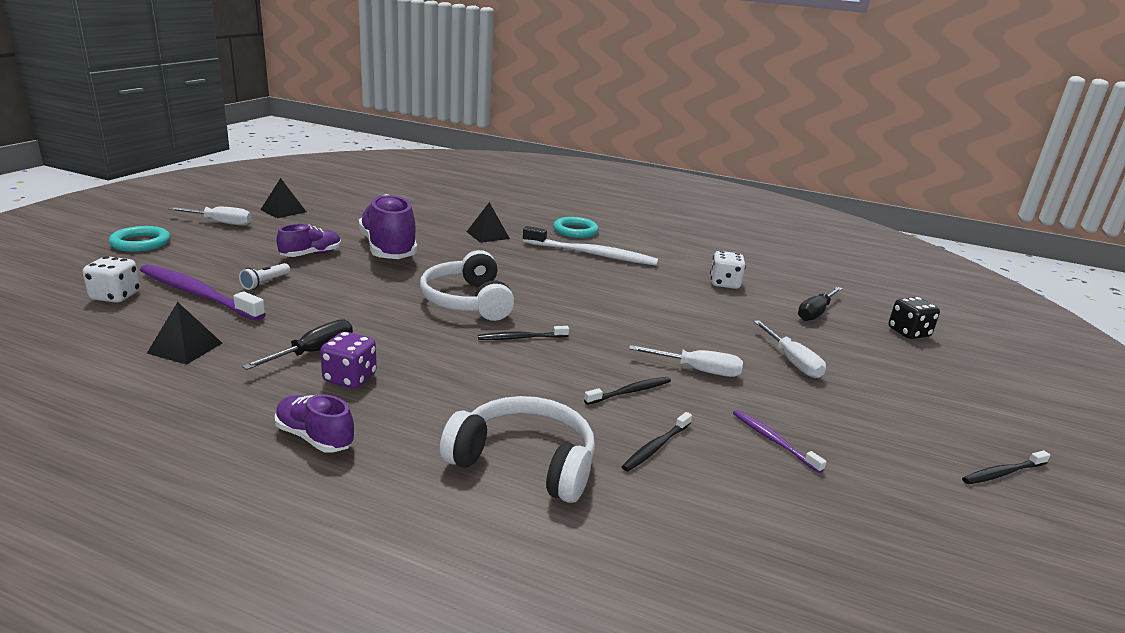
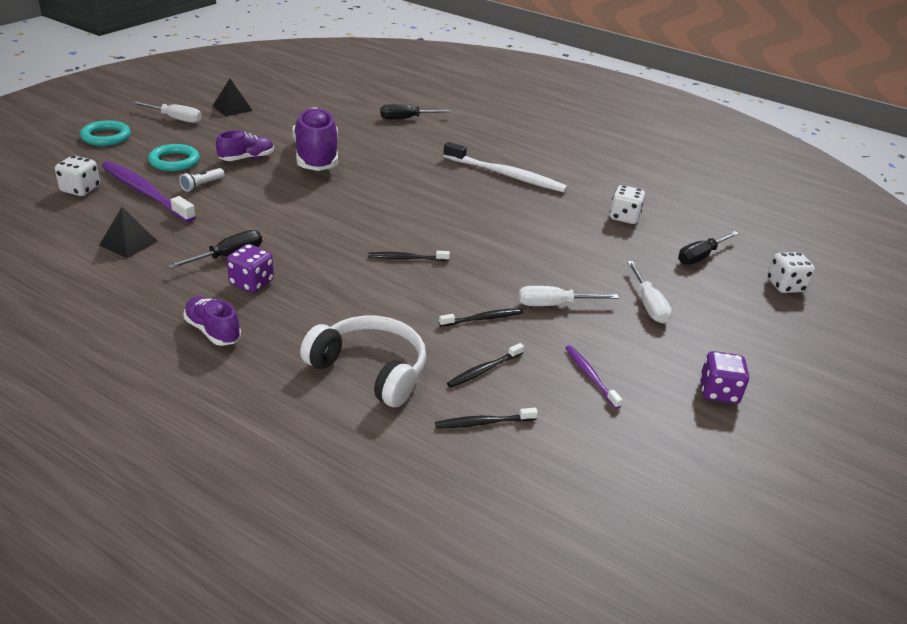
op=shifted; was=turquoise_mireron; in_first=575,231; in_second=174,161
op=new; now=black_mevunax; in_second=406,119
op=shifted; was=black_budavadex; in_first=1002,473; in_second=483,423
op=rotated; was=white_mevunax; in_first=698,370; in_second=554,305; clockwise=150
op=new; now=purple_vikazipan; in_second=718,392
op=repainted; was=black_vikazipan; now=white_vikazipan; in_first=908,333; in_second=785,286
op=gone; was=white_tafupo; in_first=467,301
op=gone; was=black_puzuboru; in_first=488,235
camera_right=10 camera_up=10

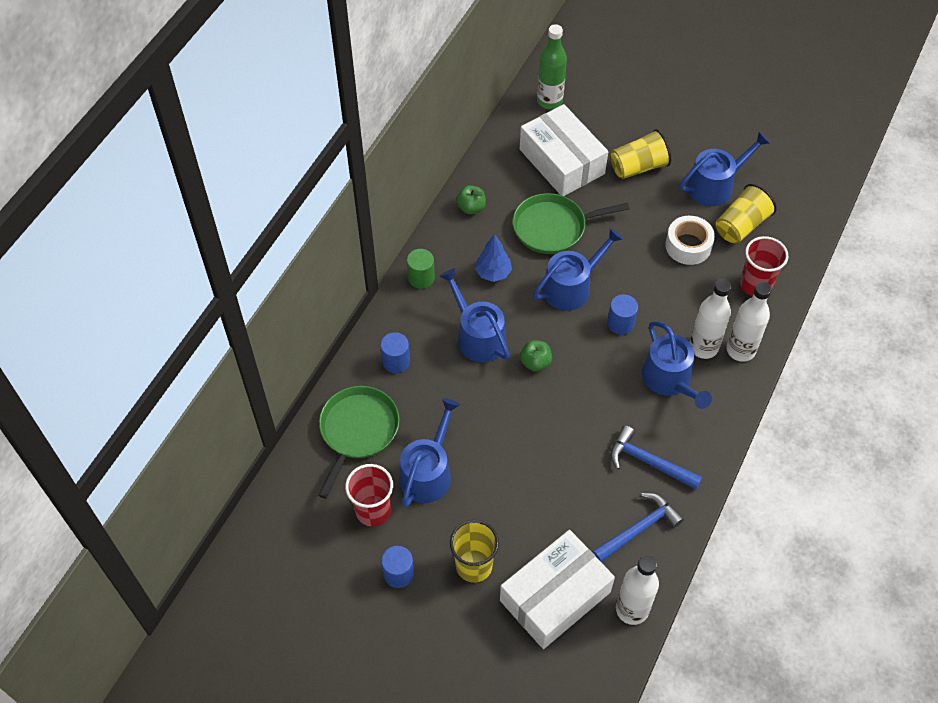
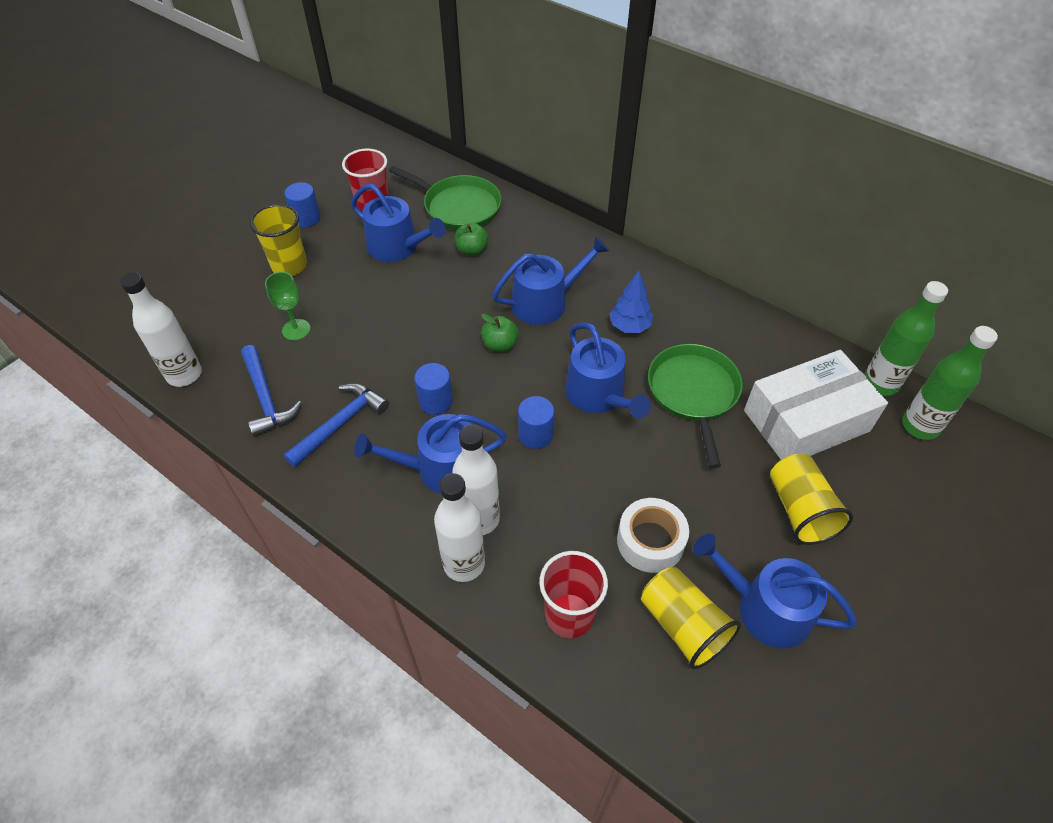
op=new; now=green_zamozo; in_second=296,329
op=shifted; was=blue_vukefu; in_first=396,361; in_second=436,401
op=shifted; was=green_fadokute; in_first=471,207; in_second=472,250
op=rotated; was=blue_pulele; in_first=715,185; in_second=765,608; clockwise=135
op=new; now=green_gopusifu; in_second=880,383
op=gone; was=green_vukefu; in_first=421,278
op=gone; was=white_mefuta; in_first=555,596
camera_right=100 camera_up=-5

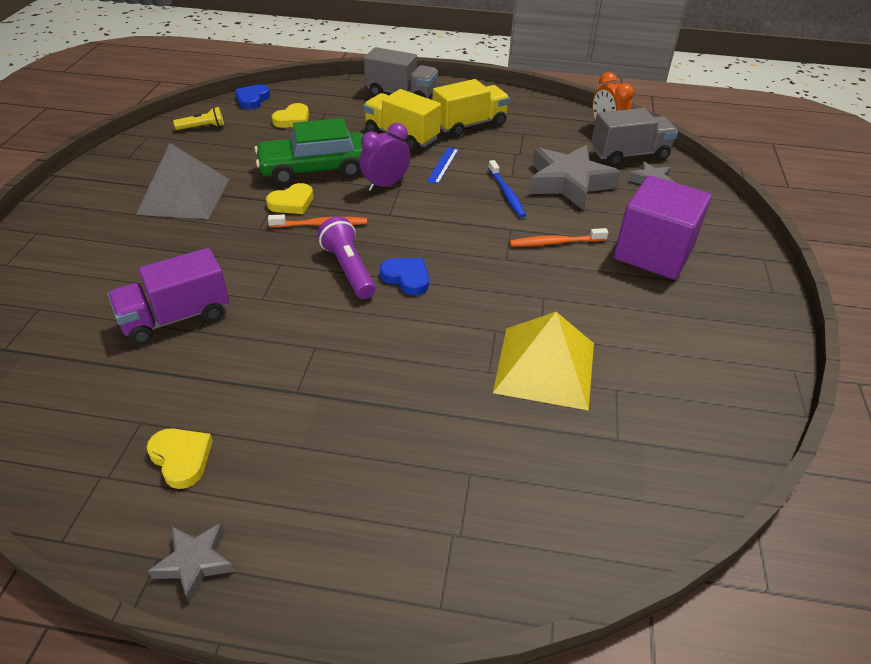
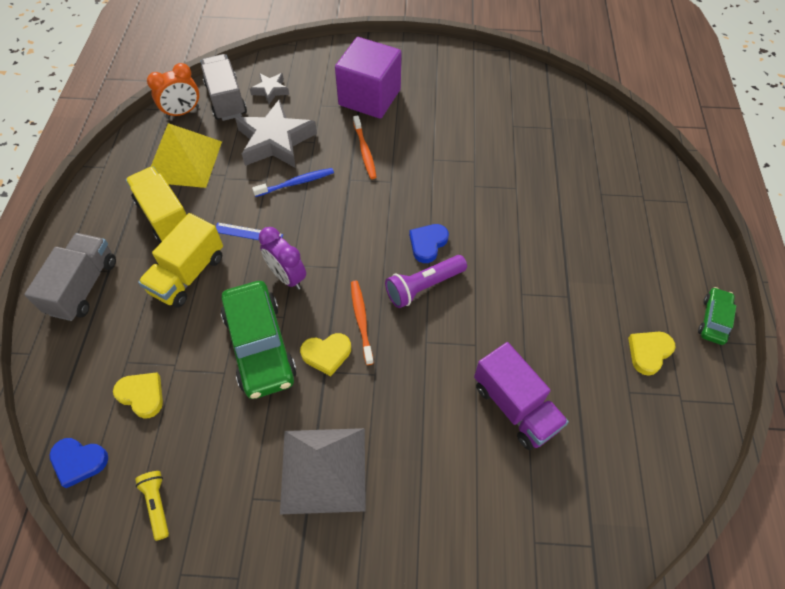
op=shifted; was=yellow_puzuboru; in_first=545,367; in_second=184,161
op=rotated; was=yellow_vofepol; in_first=292,203; in_second=326,354; clockwise=120
op=swapped; was=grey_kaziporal; now=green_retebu; in_first=195,562; in_second=713,320
camera_right=-95 camera_up=15

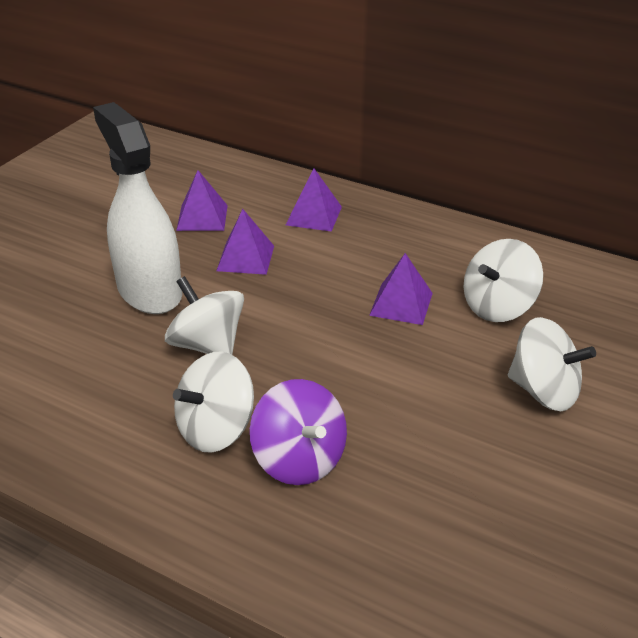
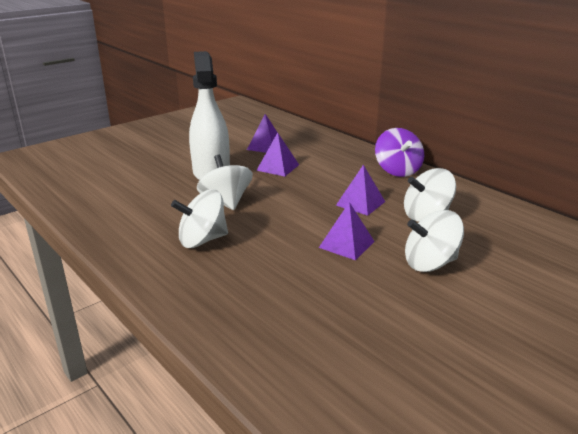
op=shifted; was=purple_puzuboru; in_first=314,216; in_second=346,244
op=shifted; was=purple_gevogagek; in_first=299,459; in_second=397,170
op=rotated; was=white_gevogagek; in_first=544,391; in_second=430,263; clockwise=120
camera_right=20 camera_up=-10

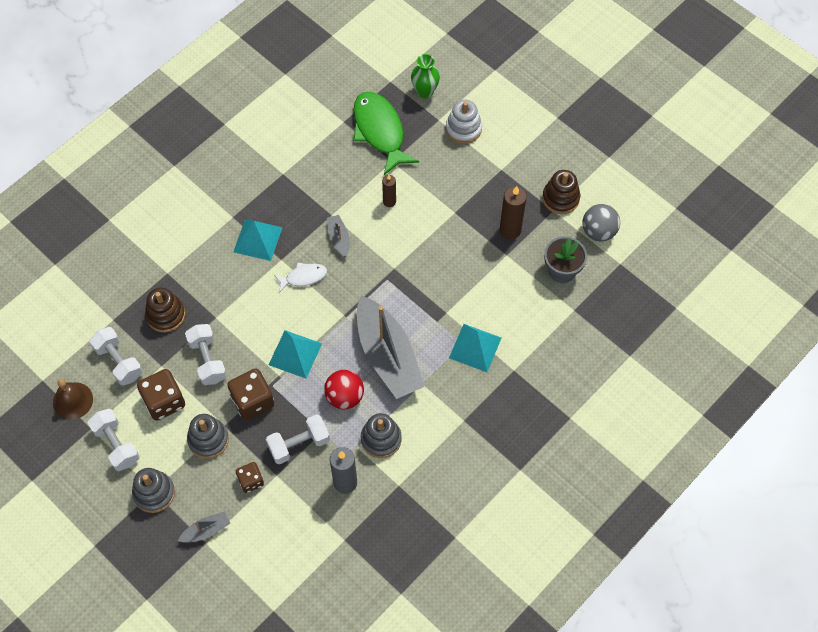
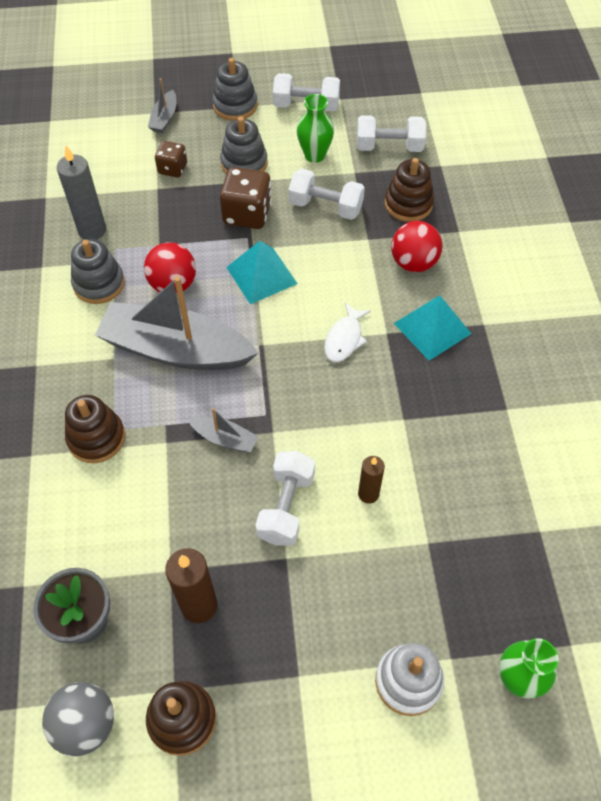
op=swapped; was=turquoise_puzuboru; now=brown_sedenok; in_first=475,347; in_second=96,438
op=shifted; was=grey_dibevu; in_first=339,238; in_second=225,438
op=shifted; was=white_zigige; in_first=299,444; in_second=286,507
op=swapped; was=brown_vikazipan; now=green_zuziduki; in_first=164,401; in_second=314,155
op=new; now=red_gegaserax; in_second=413,263
op=gone; was=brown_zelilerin; in_first=72,400
op=gone; was=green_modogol; in_first=380,131
camera_right=130 camera_up=-5

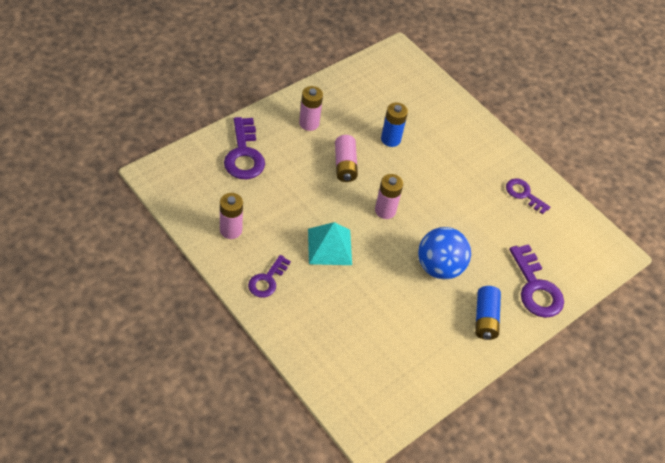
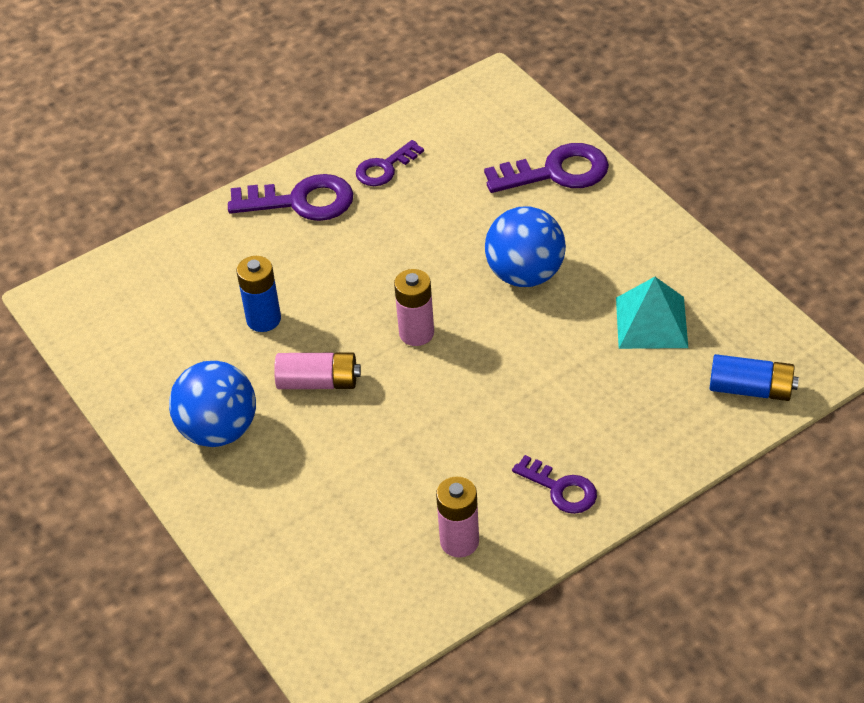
op=swapped; was=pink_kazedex; now=blue_gegaserax; in_first=309,123; in_second=218,430
op=shifted; was=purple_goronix; in_first=244,154; in_second=301,201
op=shifted; was=turquoise_puzuboru; in_first=329,246; in_second=651,322
op=shifted; was=blue_kazedex; in_first=485,318; in_second=751,389
camera_right=-75 camera_up=-5

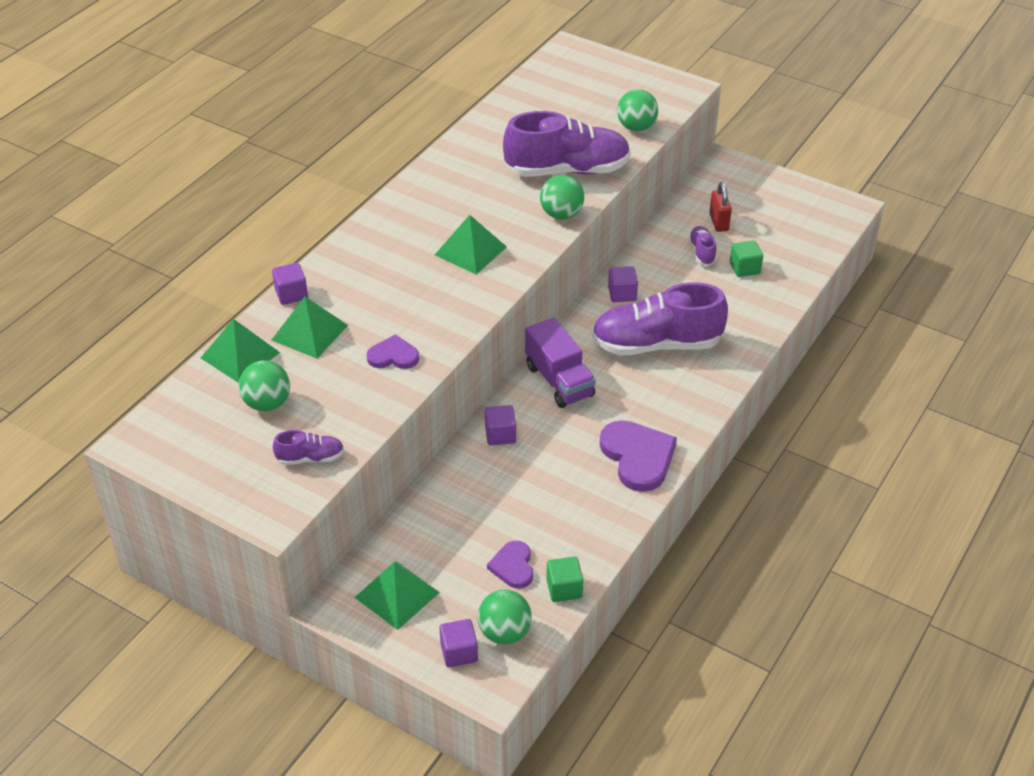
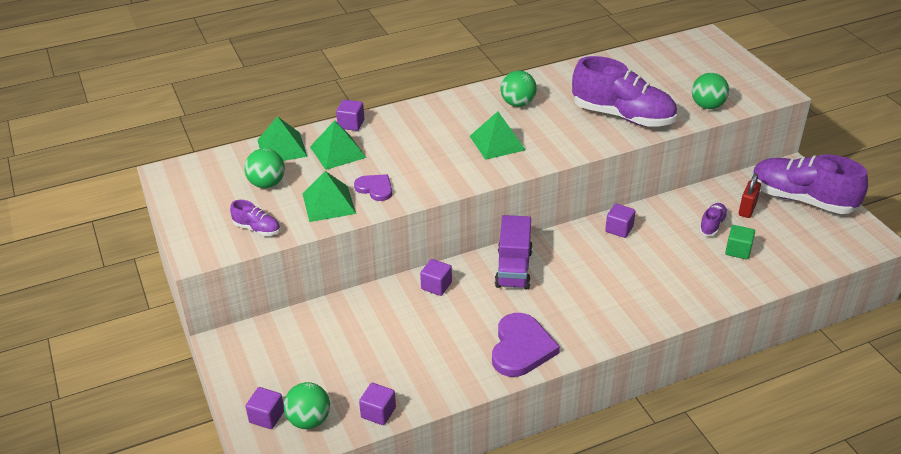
op=shifted; was=green_puzuboru; in_first=397,594; in_second=328,203
op=repainted; was=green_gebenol; now=purple_gebenol; in_first=564,589; in_second=378,412
op=shifted; was=green_gegaserax; in_first=561,214; in_second=518,103
op=shifted; was=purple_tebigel; in_first=656,344; in_second=802,199
op=gone; was=purple_vofepol; in_first=513,566
camera_right=35 camera_up=-5

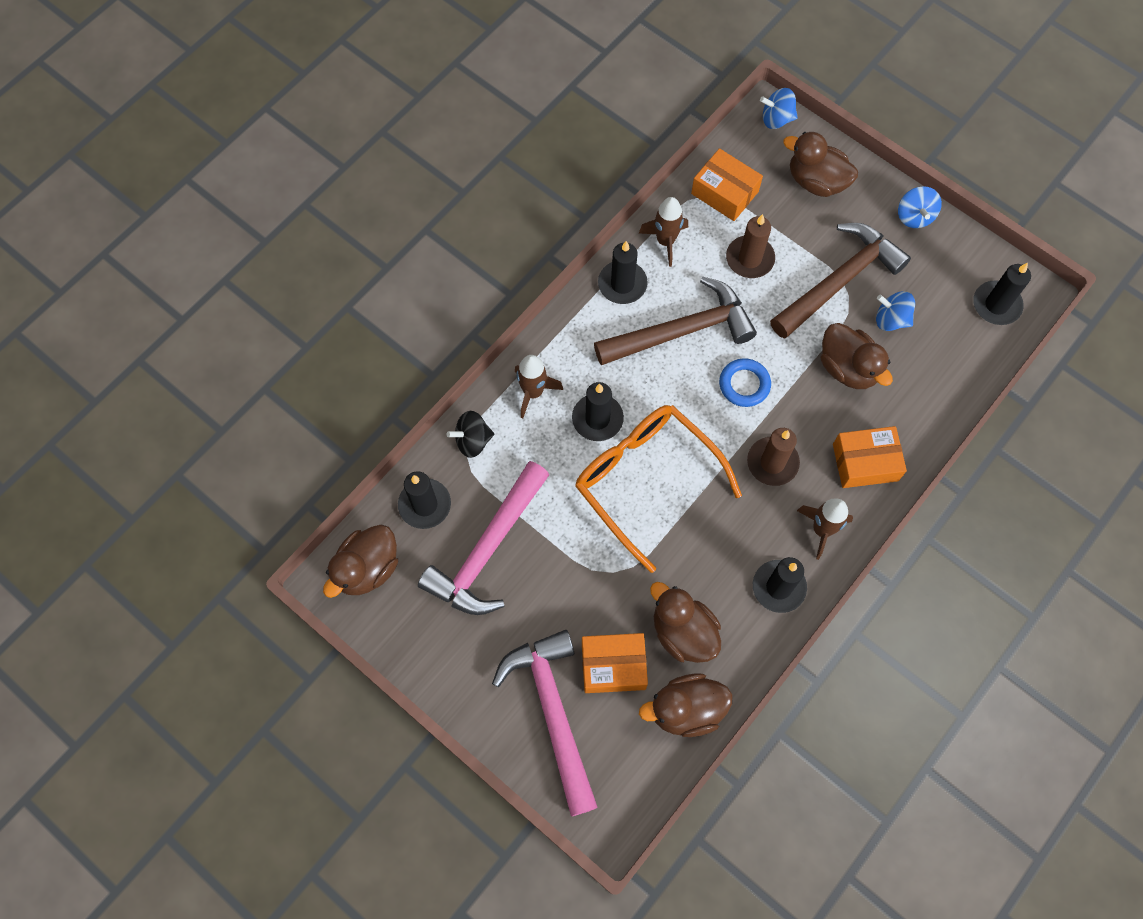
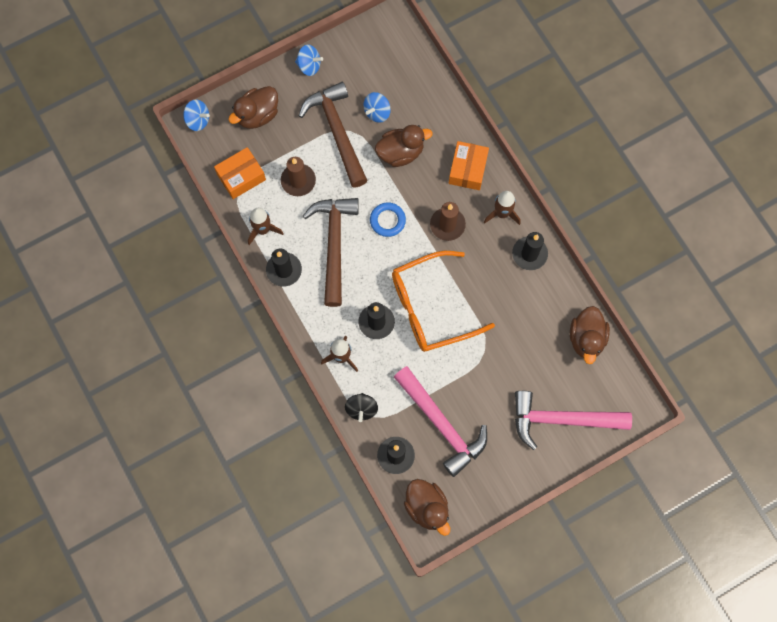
op=rotated; was=blue_gevogagek; in_first=776,119; in_second=198,120; clockwise=-90
op=gone; was=orange_mefuta; in_first=613,666
op=gone; was=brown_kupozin; in_first=683,632
op=gone; was=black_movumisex; in_first=996,305
camera_right=-70 camera_up=5

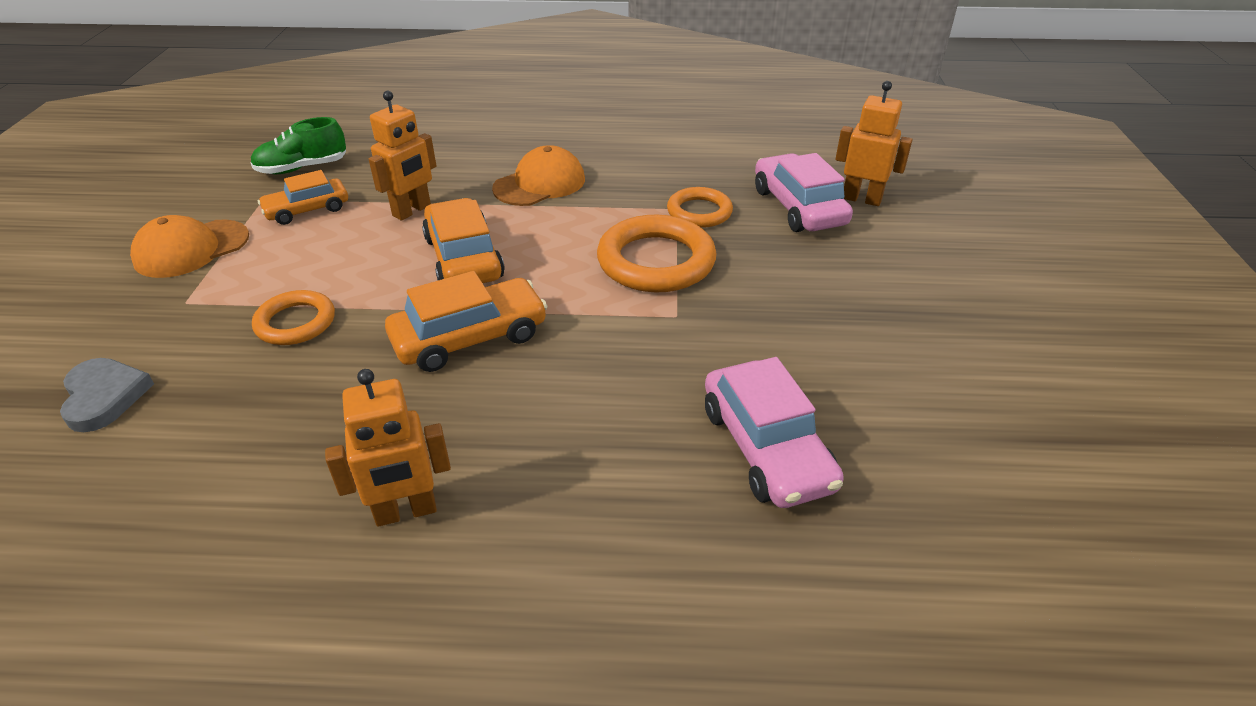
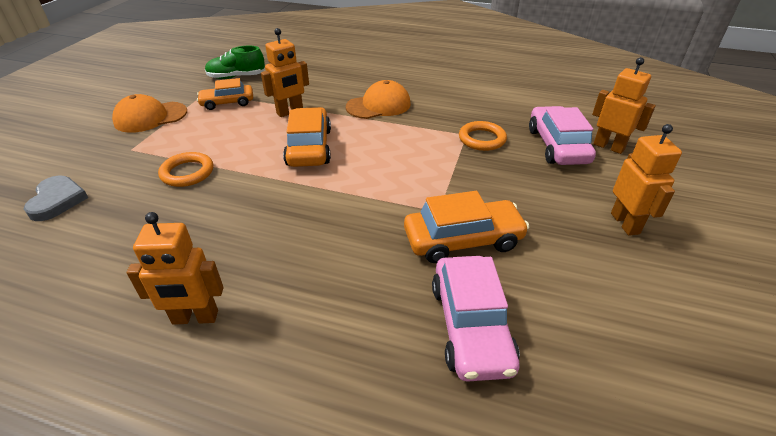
op=shifted; was=orange_retebu; in_first=470,338; in_second=463,240
op=new; now=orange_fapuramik; in_second=625,223
op=gone; was=orange_mireron; in_first=656,261
camera_right=15 camera_up=0

